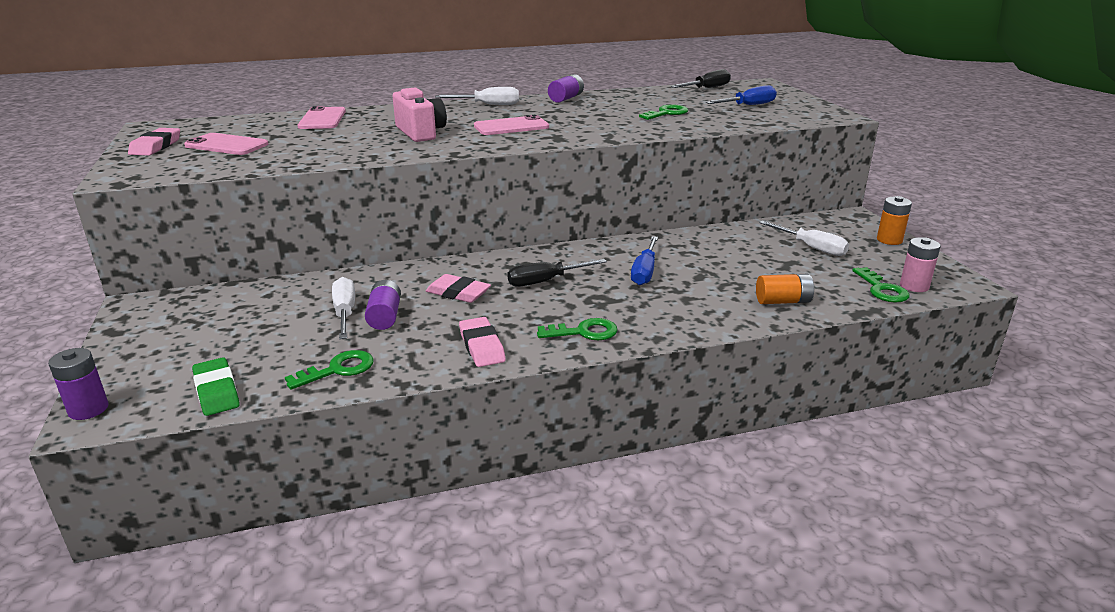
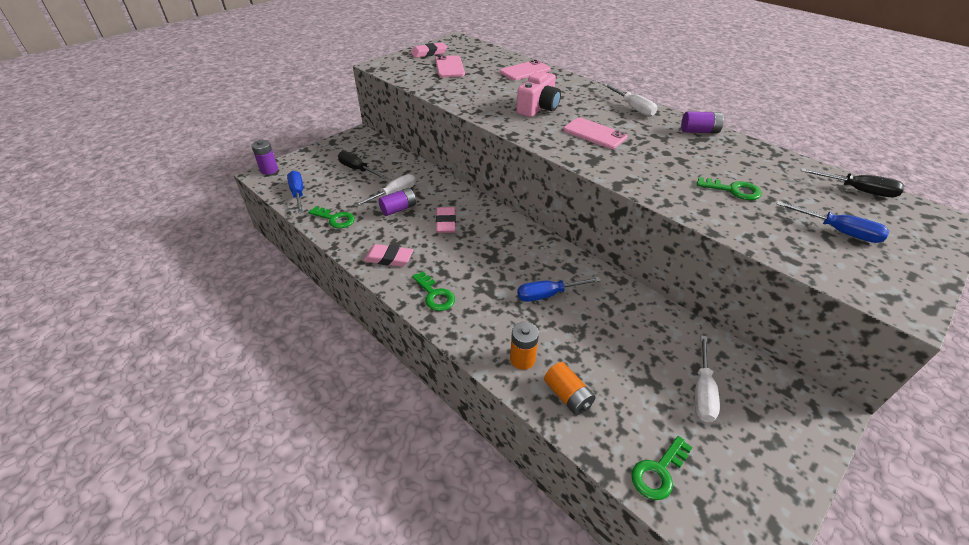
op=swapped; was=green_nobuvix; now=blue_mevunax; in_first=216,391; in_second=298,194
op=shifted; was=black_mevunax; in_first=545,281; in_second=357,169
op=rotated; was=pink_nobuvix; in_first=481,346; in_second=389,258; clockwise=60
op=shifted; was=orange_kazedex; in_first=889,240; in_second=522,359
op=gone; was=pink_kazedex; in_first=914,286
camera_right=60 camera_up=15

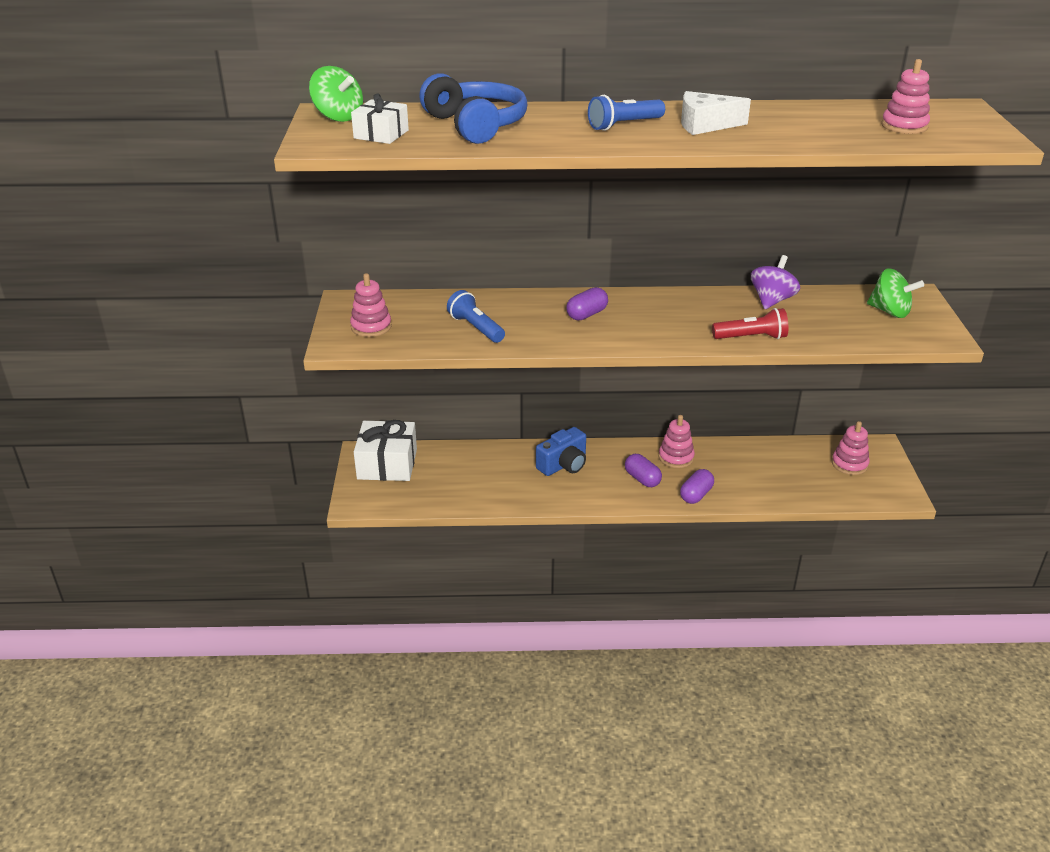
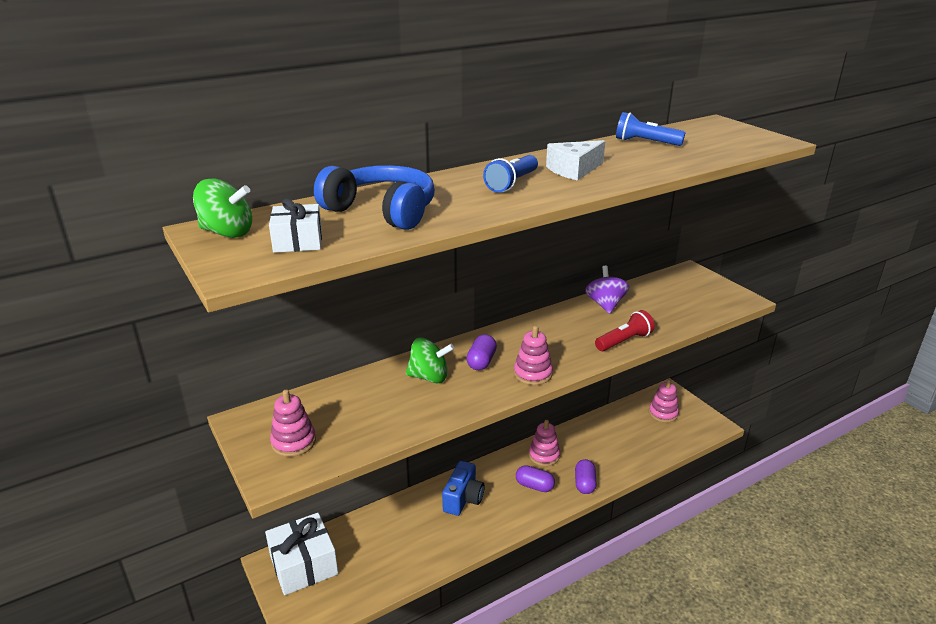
op=shifted; was=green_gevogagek; in_first=890,311; in_second=429,377
op=shifted; was=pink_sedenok; in_first=904,126; in_second=532,374
op=shifted; was=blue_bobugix; in_first=476,328; in_second=645,142
camera_right=-30 camera_up=-5

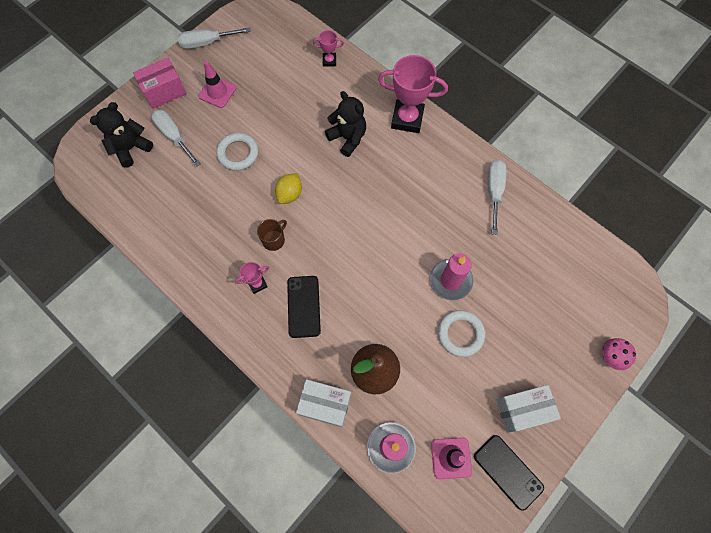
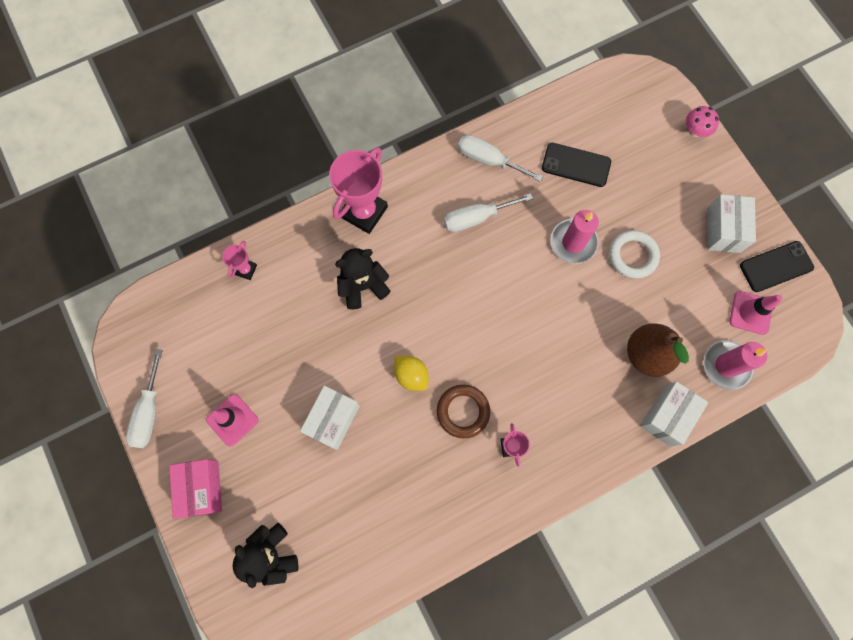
op=swapped; was=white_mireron; now=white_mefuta; in_first=238,153; in_second=333,419
op=swapped; was=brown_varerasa; now=brown_mireron; in_first=274,240; in_second=463,411
op=shifted; was=white_mevunax; in_first=174,137; in_second=476,218
op=shifted; was=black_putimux; in_first=304,306; in_second=576,165
camera_right=-70 camera_up=5

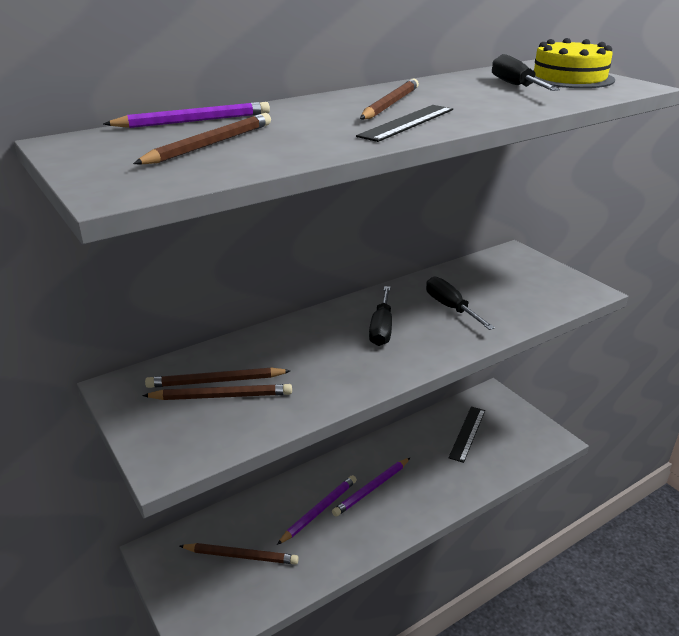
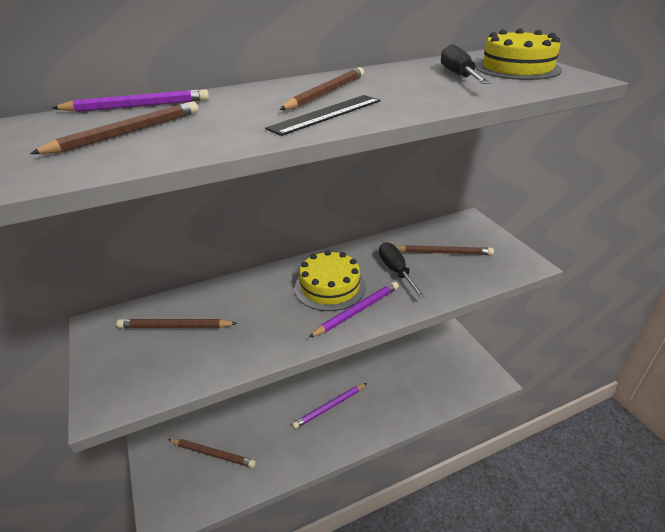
op=swapped; was=black_mevunax; now=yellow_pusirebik; in_first=381,328; in_second=330,287
op=shifted; was=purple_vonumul; in_first=319,510; in_second=357,311
op=shifted; was=brown_vonumul; in_first=221,396; in_second=443,252
op=gone; was=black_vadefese; in_first=467,433
camera_right=10 camera_up=5

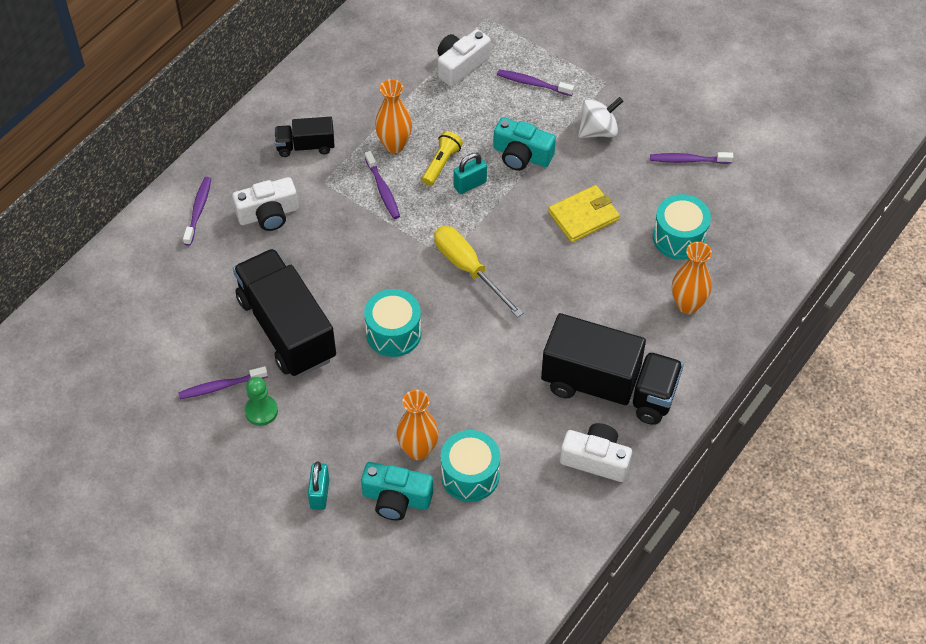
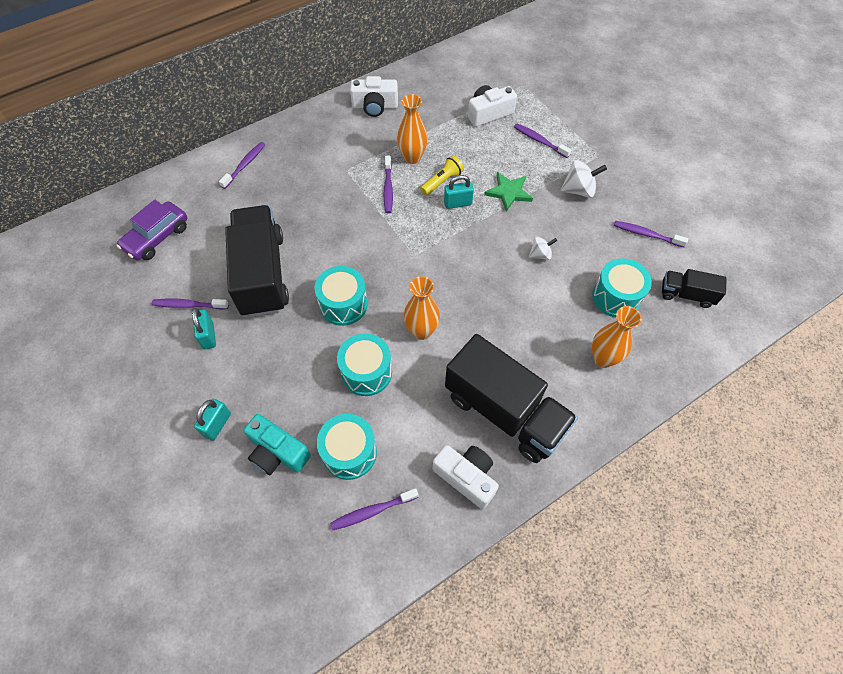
op=new; now=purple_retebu; in_second=157,237
op=swapped; was=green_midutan; now=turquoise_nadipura; in_first=261,411; in_second=208,336
op=new; now=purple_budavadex; in_second=372,511
op=new; now=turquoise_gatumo; in_second=366,372
op=shifted; was=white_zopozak; in_first=268,214; in_second=375,106
op=shifted; was=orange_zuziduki; in_first=418,450; in_second=421,331
op=swapped; was=turquoise_zopozak; now=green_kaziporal; in_first=521,155; in_second=508,192
op=swapped; was=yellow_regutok; now=white_gevogagek; in_first=583,216; in_second=540,255
op=shifted; was=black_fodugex; in_first=305,146; in_second=686,294
op=gone; was=yellow_mevunax; in_first=468,269
camera_right=20 camera_up=5

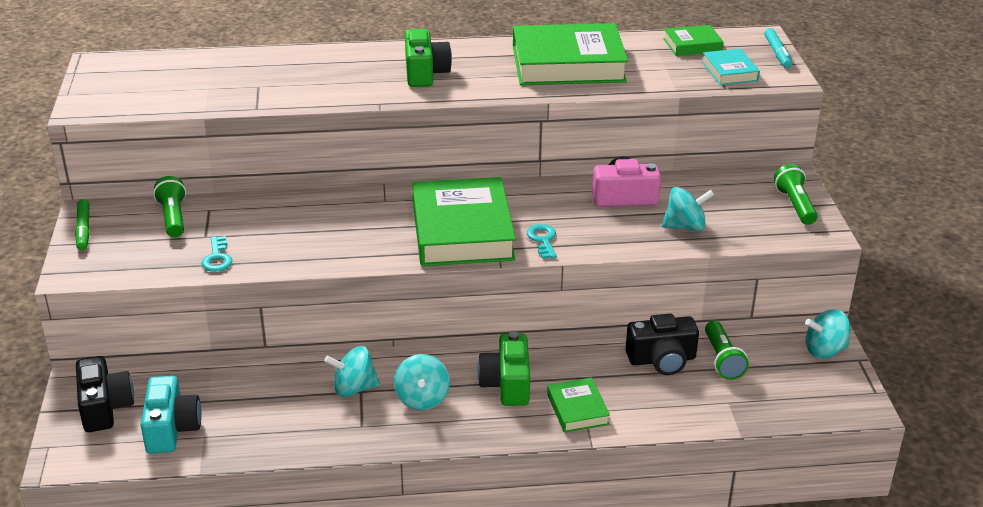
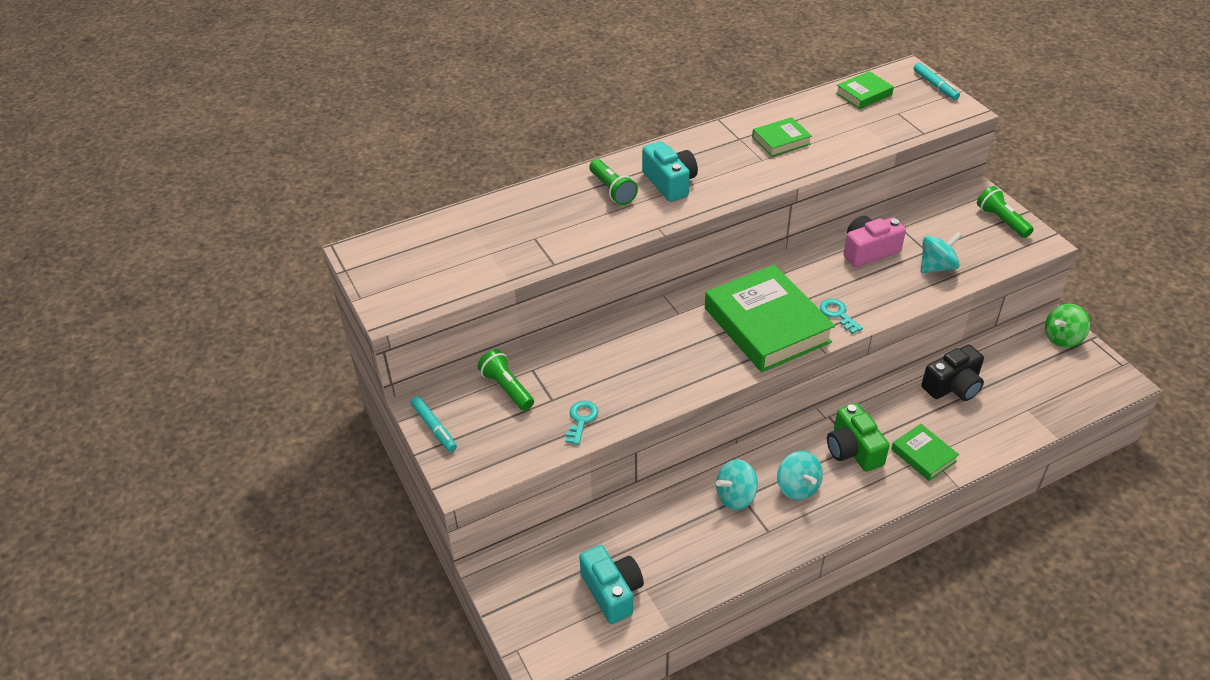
op=repainted; was=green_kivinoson; now=turquoise_kivinoson; in_first=83,230; in_second=434,428
op=rotated; was=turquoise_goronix; in_first=217,258; in_second=581,420; clockwise=-135
op=shifted; was=green_bobugix; in_first=722,360; in_second=612,190
op=repainted; was=green_zopozak; now=turquoise_zopozak; in_first=425,73; in_second=670,183
op=scaled; was=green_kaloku; in_first=568,64; in_second=781,141; ratio=0.48
op=repainted; was=turquoise_gevogagek; now=green_gevogagek; in_first=824,350; in_second=1062,338
op=gone; was=black_zopozak; in_first=105,407
op=gone; was=turquoise_kaloku; in_first=730,71
camera_right=-20 camera_up=10

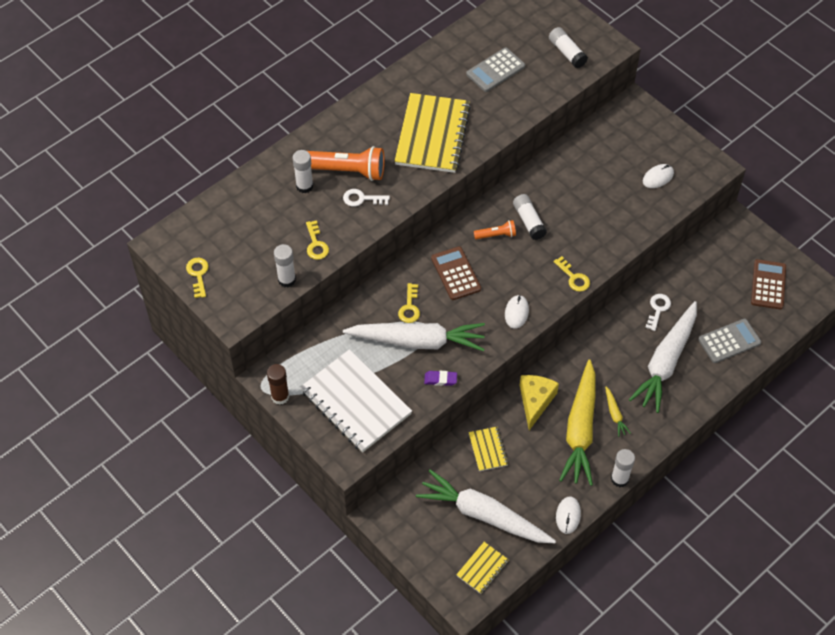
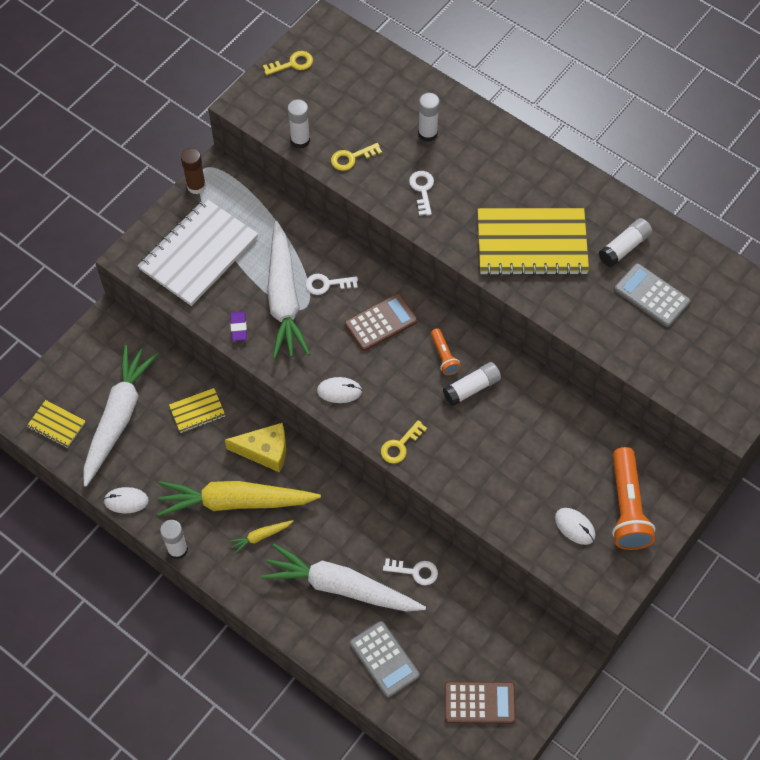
op=repainted; was=yellow_goronix; now=white_goronix; in_first=409,307; in_second=327,284
op=shifted; was=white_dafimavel; in_first=567,53; in_second=624,247
op=shifted; was=orange_bobugix; in_first=346,171; in_second=627,507
camera_right=80 camera_up=5

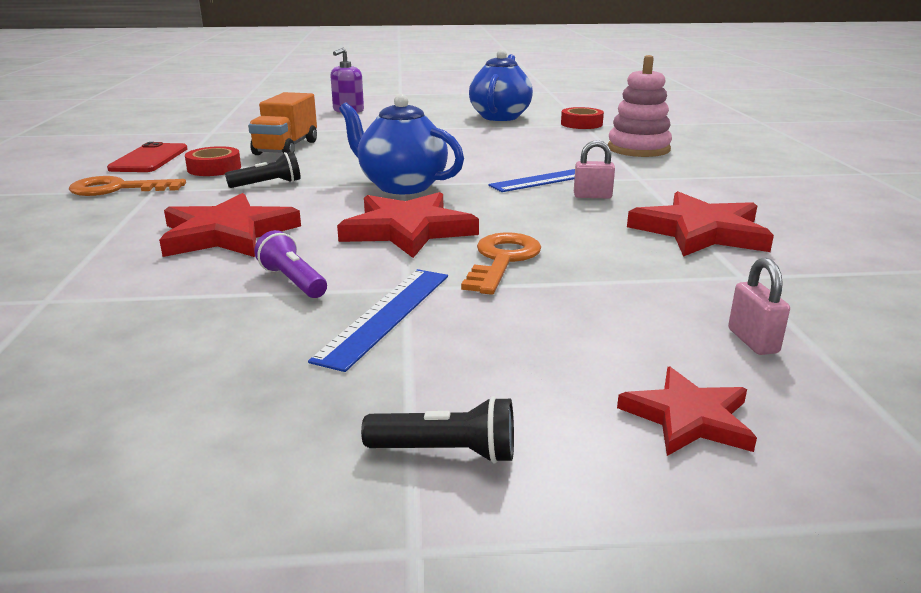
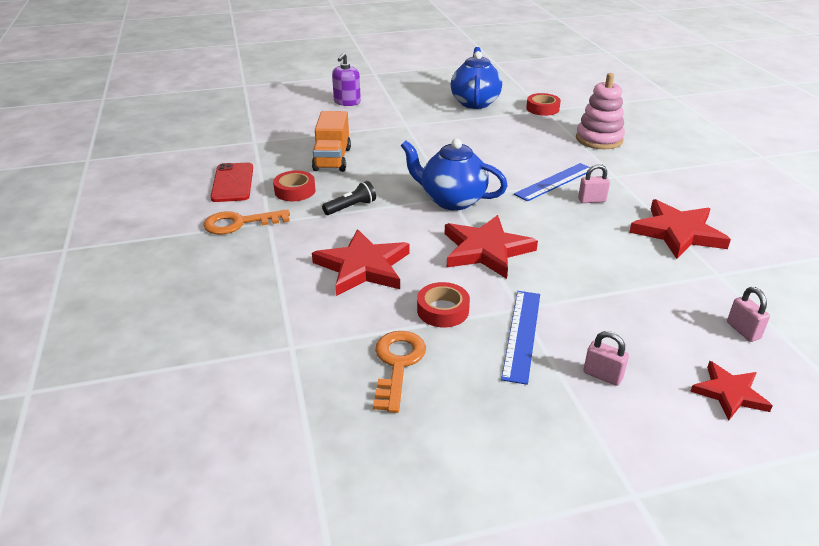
op=shifted; was=orange_goronix; in_first=502,260; in_second=397,364
op=swapped; was=purple_bobugix; now=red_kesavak; in_first=293,281; in_second=443,310
op=new; now=pink_nadipura; in_second=602,375
op=gone; was=black_bobugix; in_first=447,452
camera_right=-10 camera_up=10

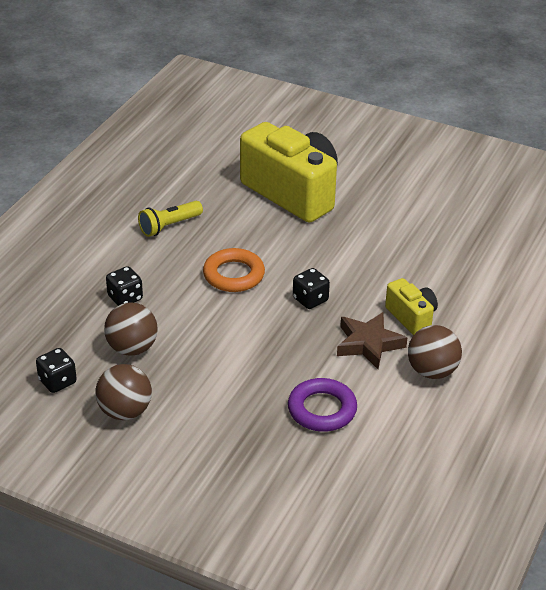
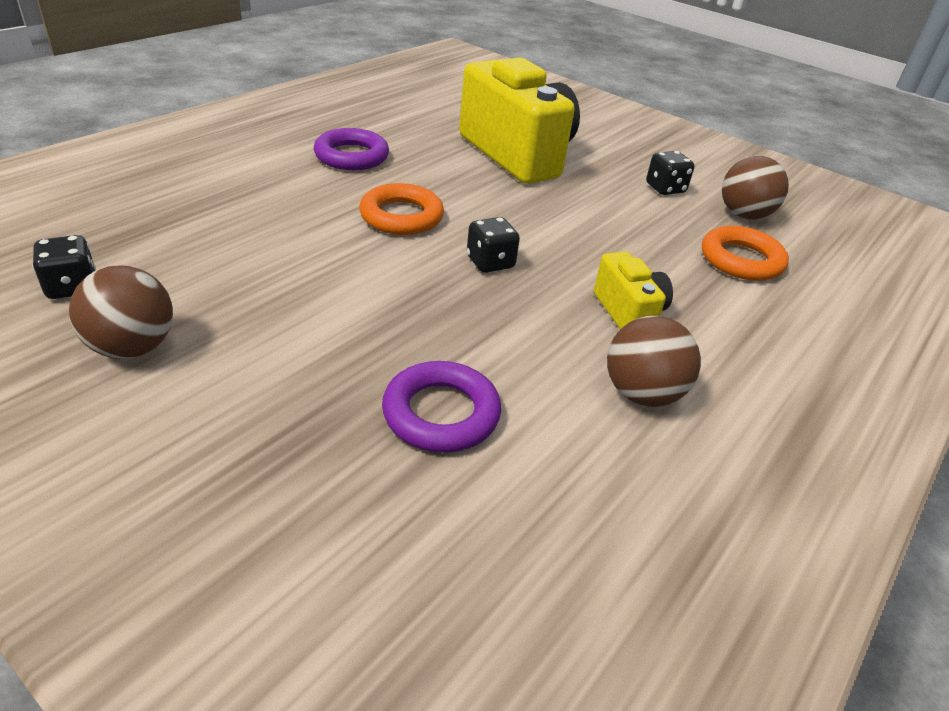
op=swapped; was=yellow_bobugix; now=purple_mireron; in_first=169,226; in_second=351,156
op=shifted; was=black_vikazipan; in_first=125,298; in_second=665,188
op=new; now=orange_mireron; in_second=741,260
op=shifted; was=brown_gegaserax; in_first=132,348; in_second=744,215
op=gone; was=brown_kaziporal; in_first=368,344
camera_right=10 camera_up=0

